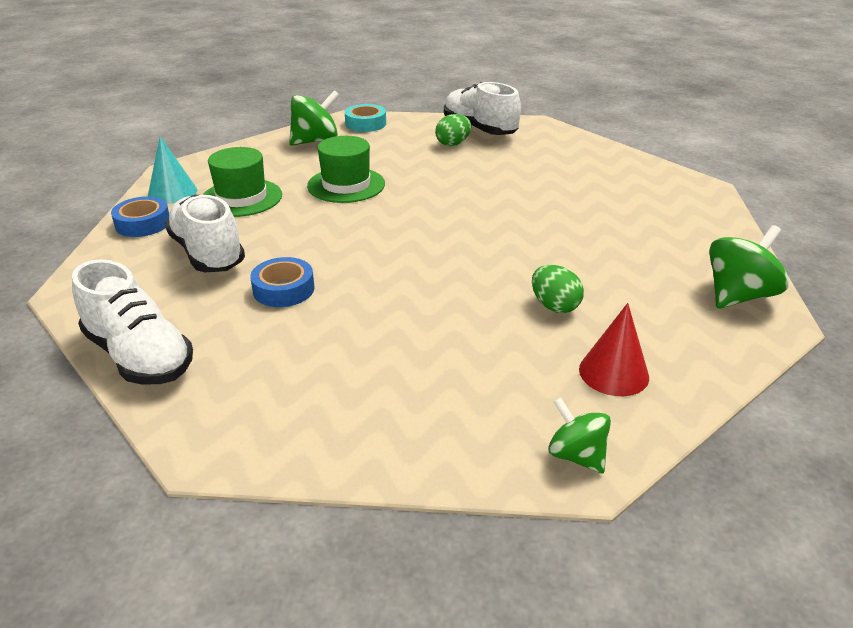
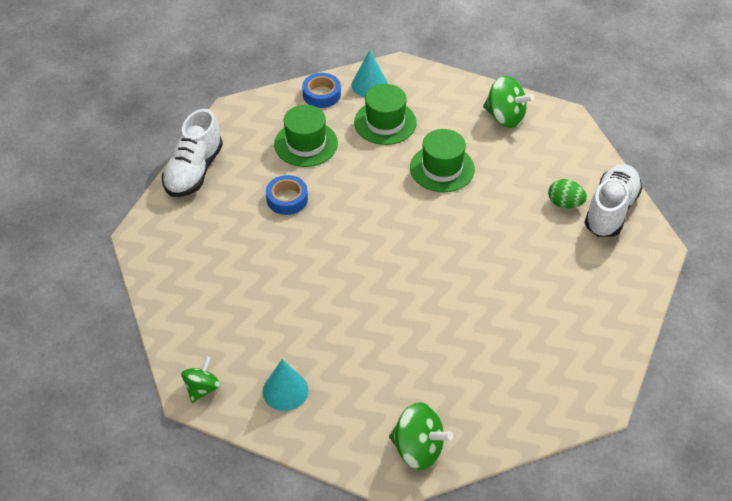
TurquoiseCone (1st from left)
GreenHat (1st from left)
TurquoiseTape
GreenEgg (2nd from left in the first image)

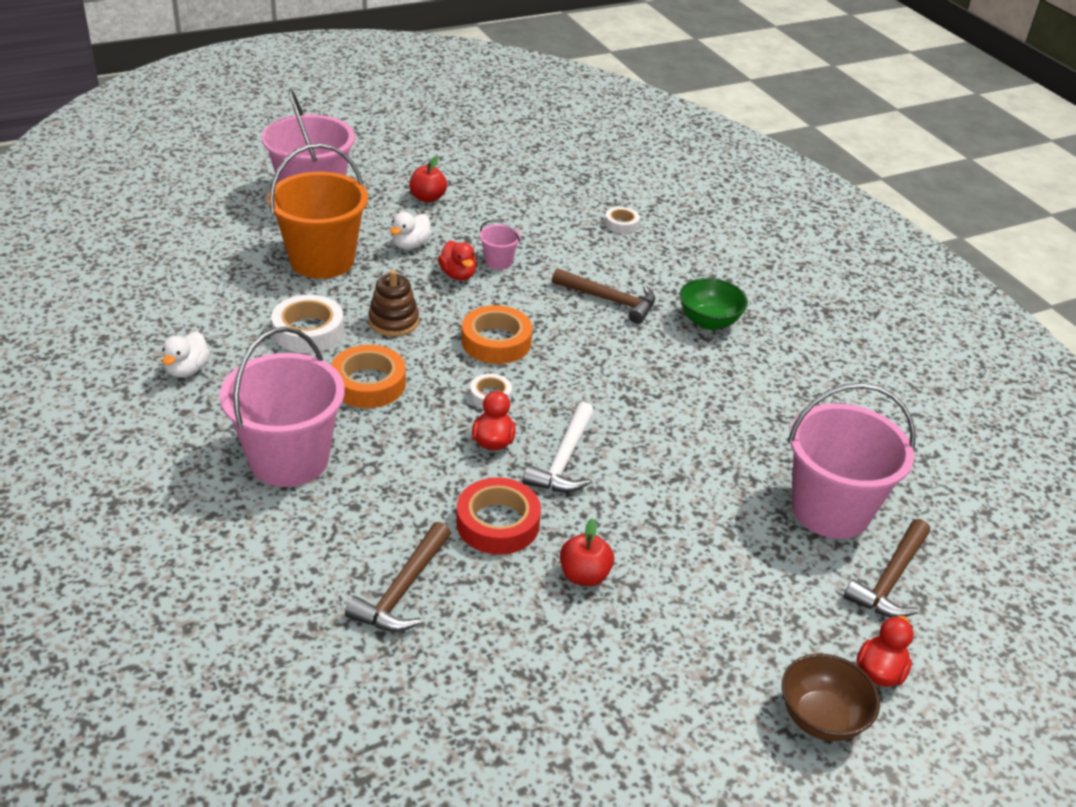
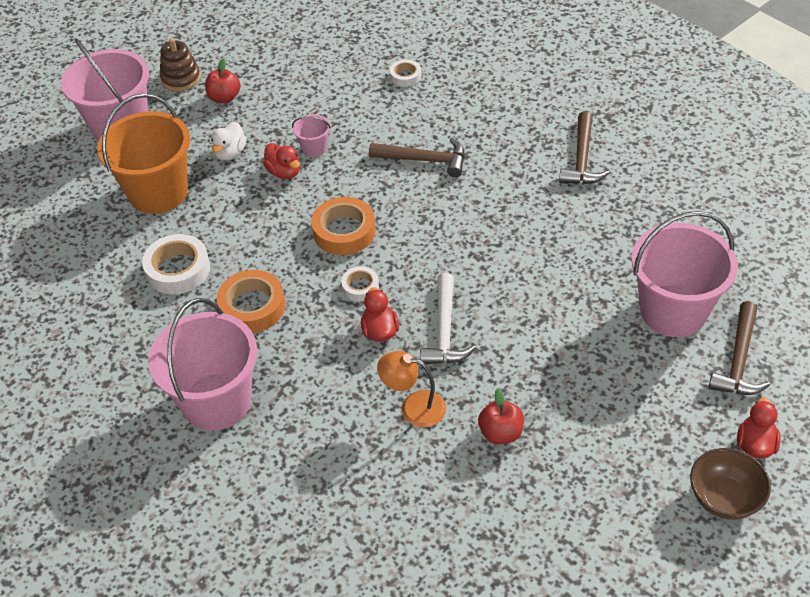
BrownStackingToy
OrangeLamp
BrownHammer (2nd from left)
WhiteDuck (1st from left in the first image)
GreenBowl

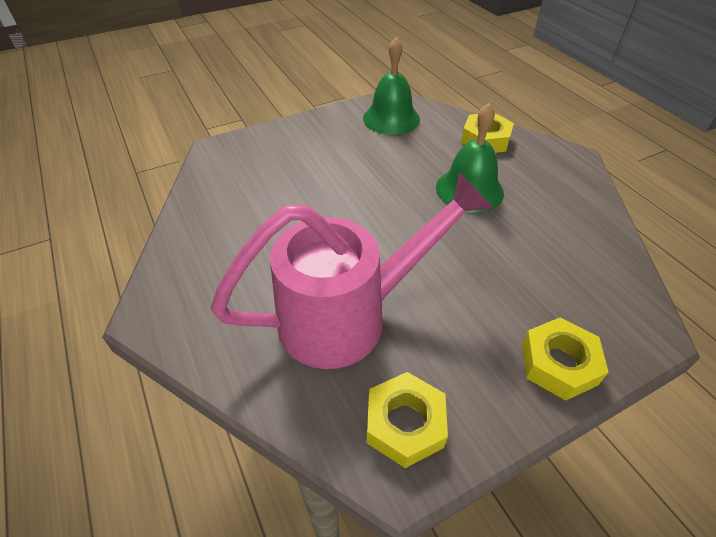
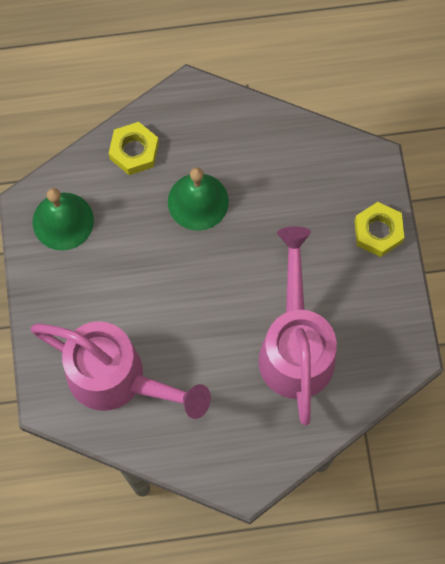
PinkWateringCan (1st from left)
YellowNut (1st from left in the first image)

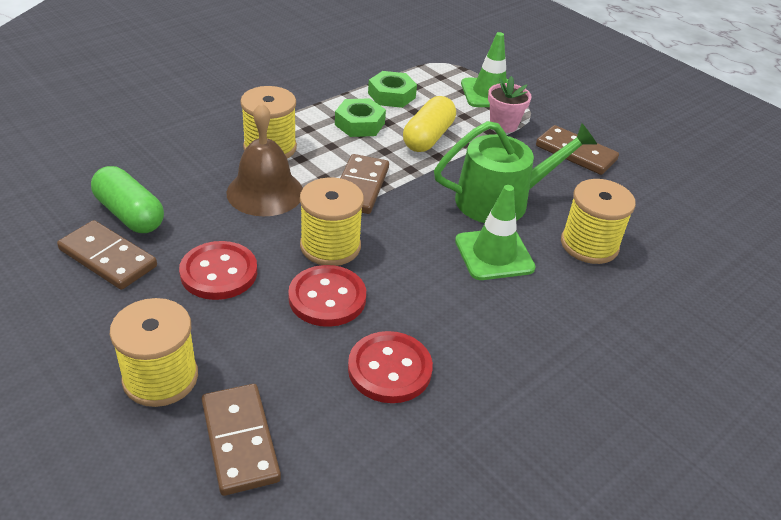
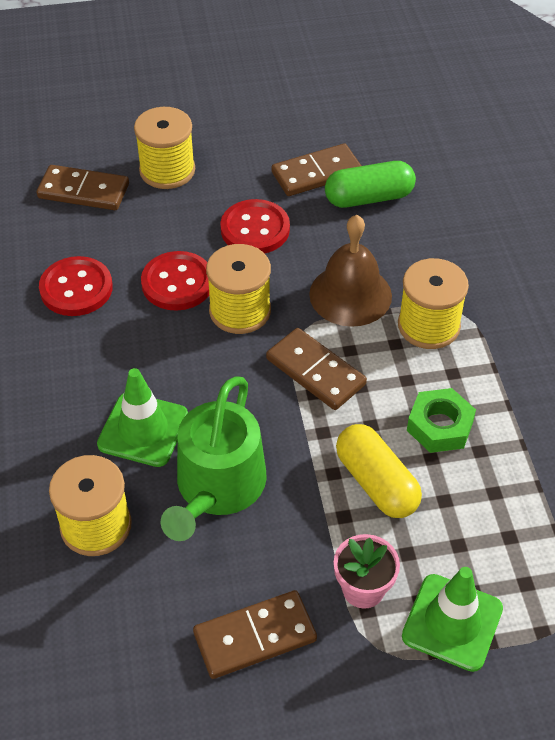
GreenNut (2nd from left in the first image)

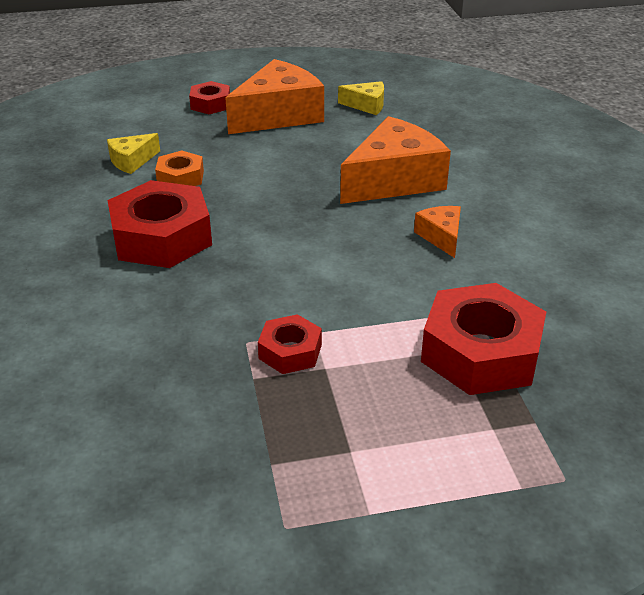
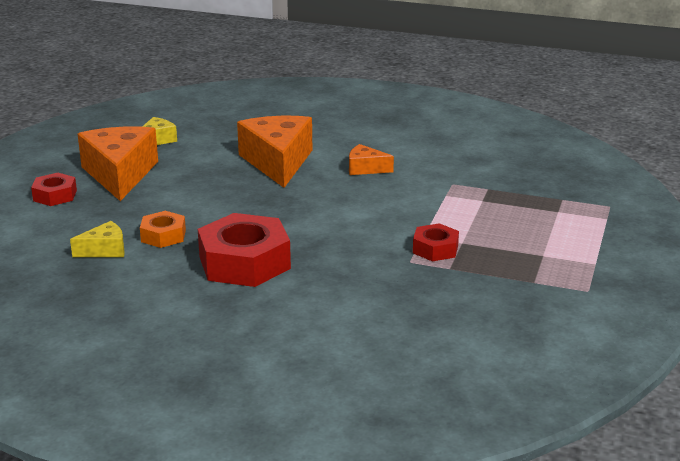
YellowCheese (1st from left)
RedNut (4th from left in the first image)

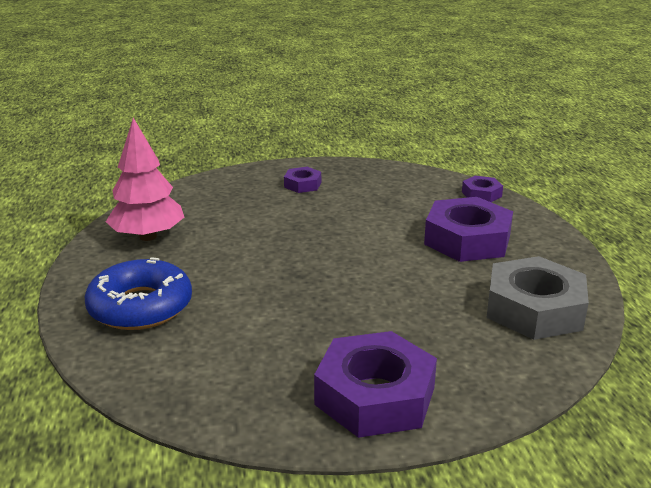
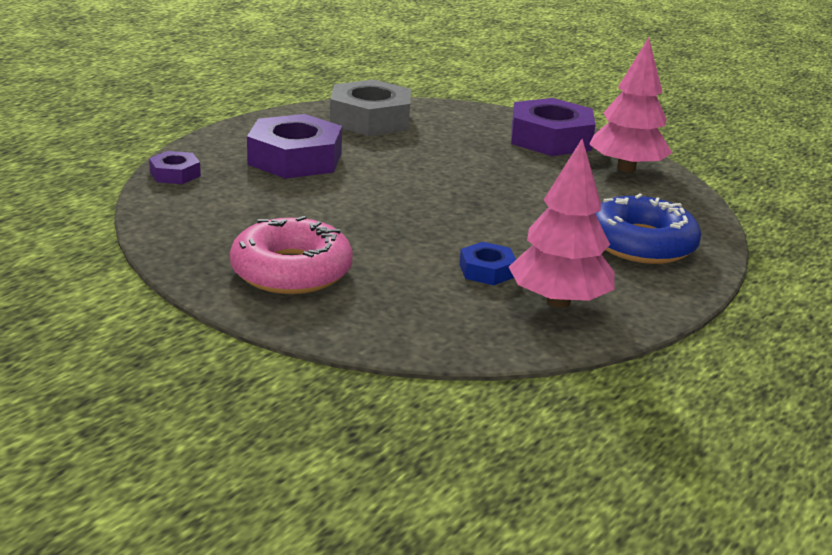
PinkDonut
BlueNut
PinkTree (2nd from left)

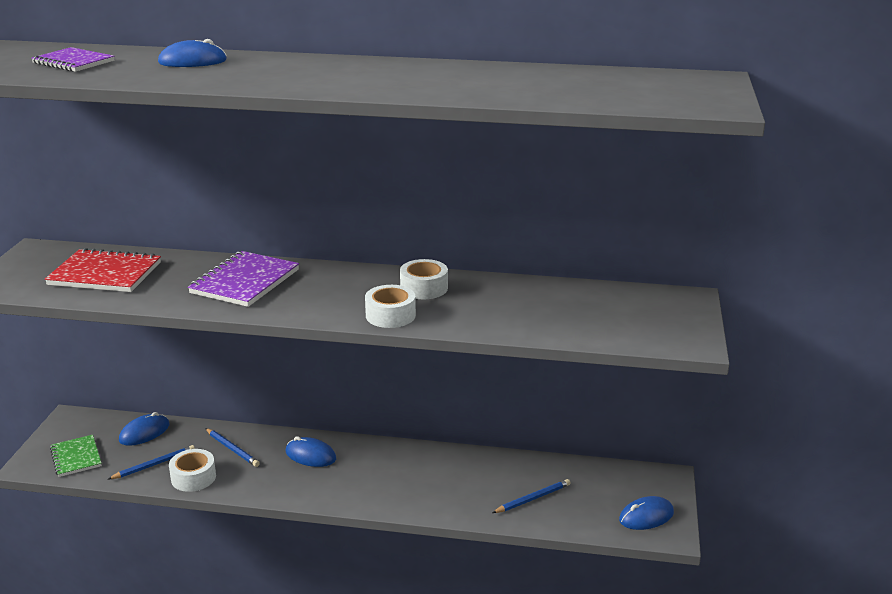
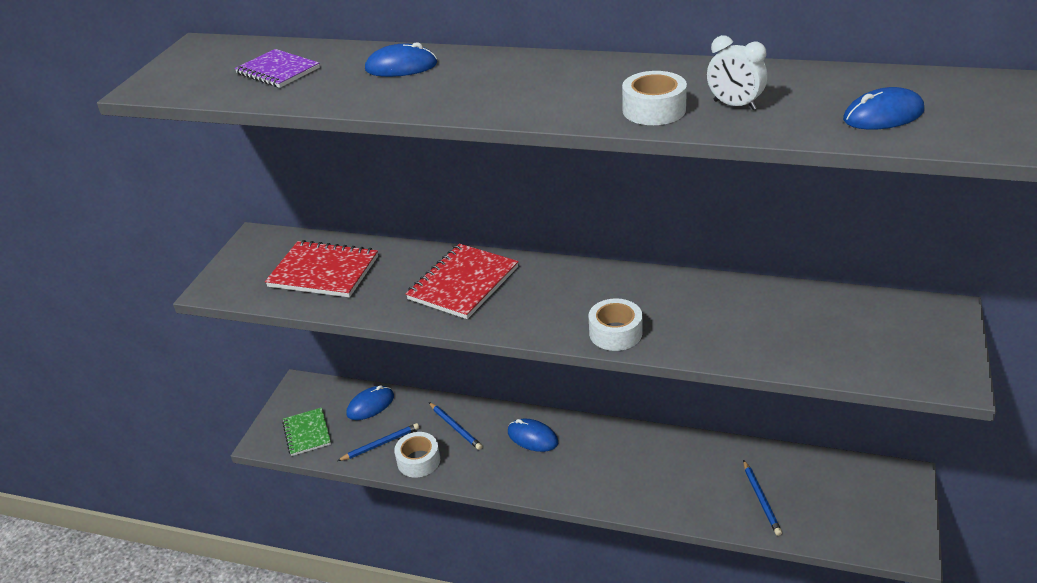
RedNotebook (2nd from left)
WhiteTape (3rd from left)
WhiteClock
BluePencil (3rd from left)
BlueMouse (4th from left)

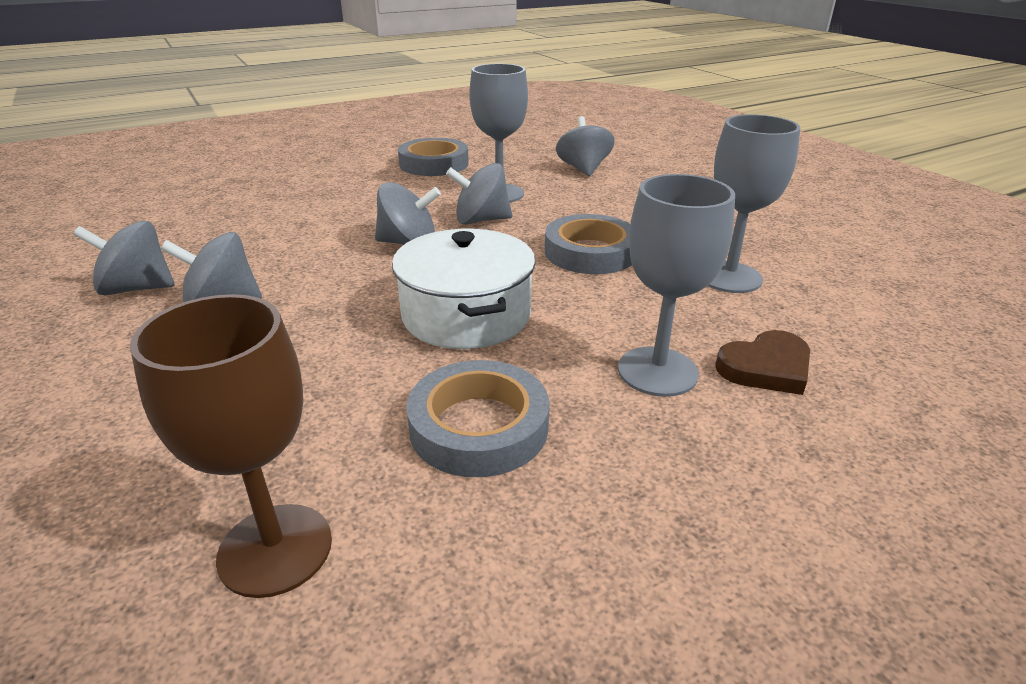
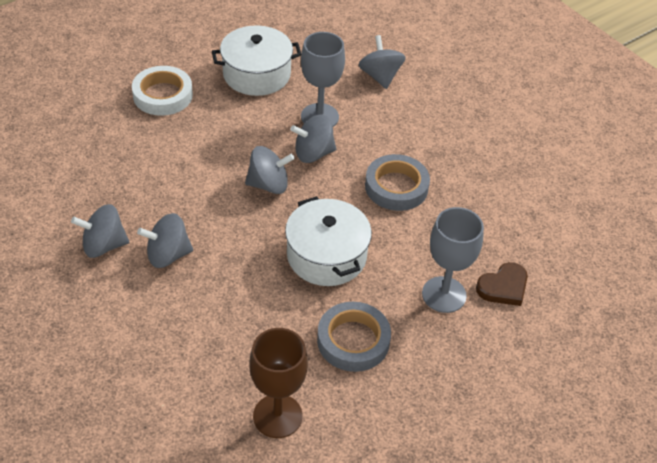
WhiteTape
WhitePot (1st from left)
GreyGoblet (3rd from left in the first image)

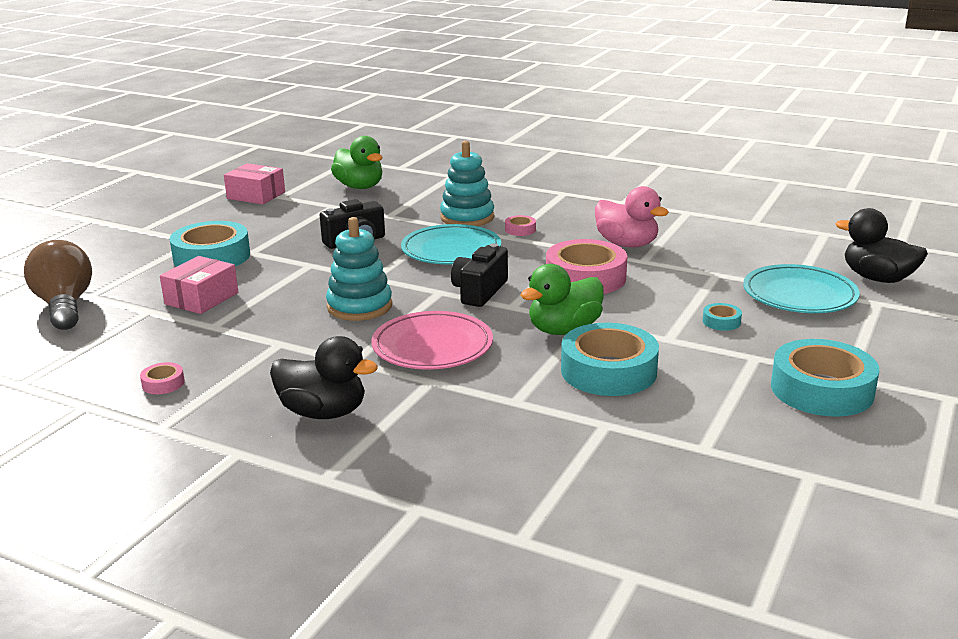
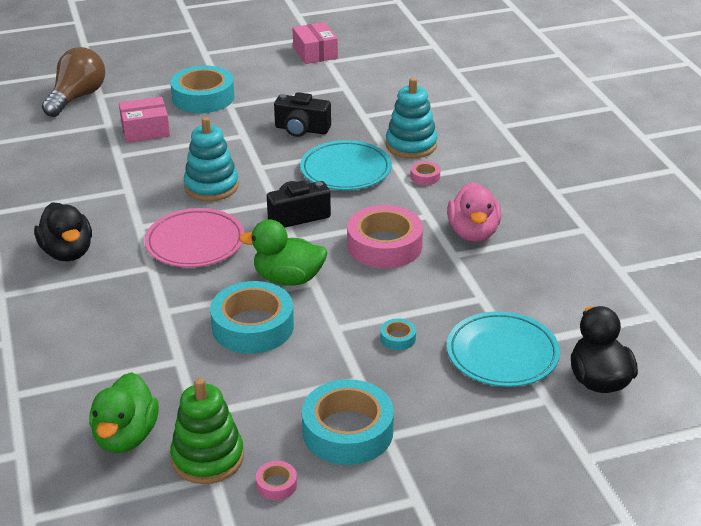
GreenDuck (1st from left)
GreenStackingToy
PinkTape (1st from left)

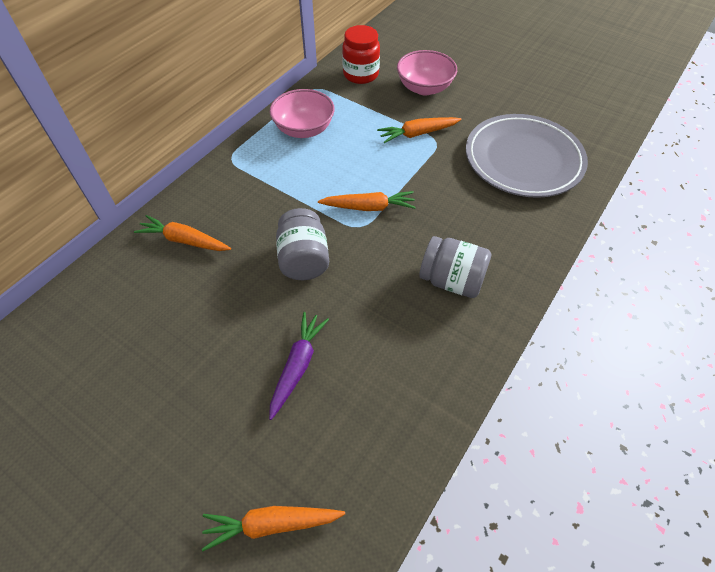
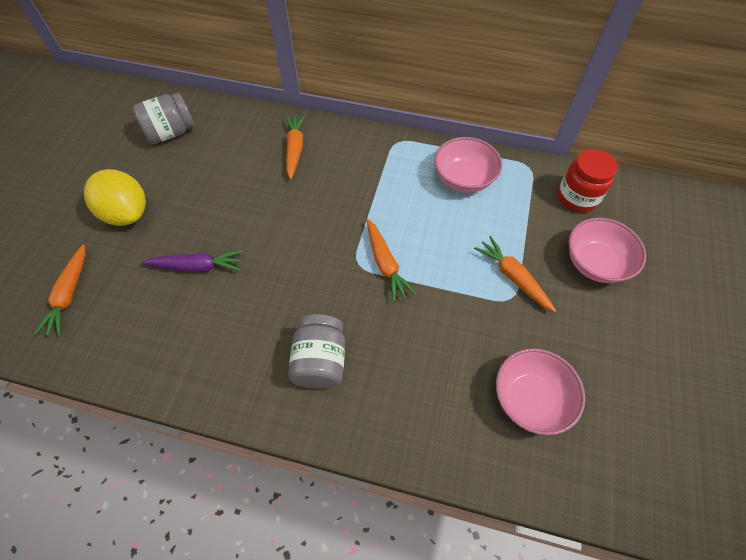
OrangeCarrot (1st from left)
YellowLemon
GreyJar (1st from left)
PinkBowl (2nd from left)

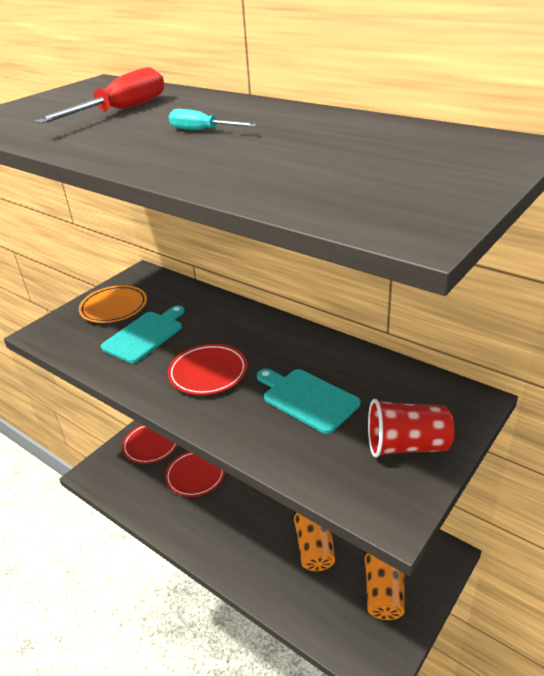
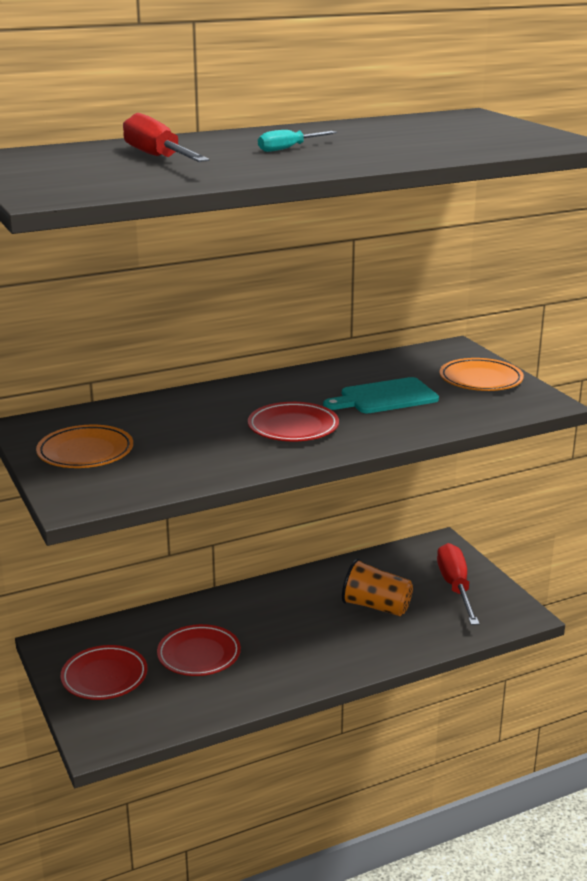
RedScrewdriver (2nd from left)
OrangePlate (2nd from left)
TurquoiseCuttingBoard (1st from left in the first image)

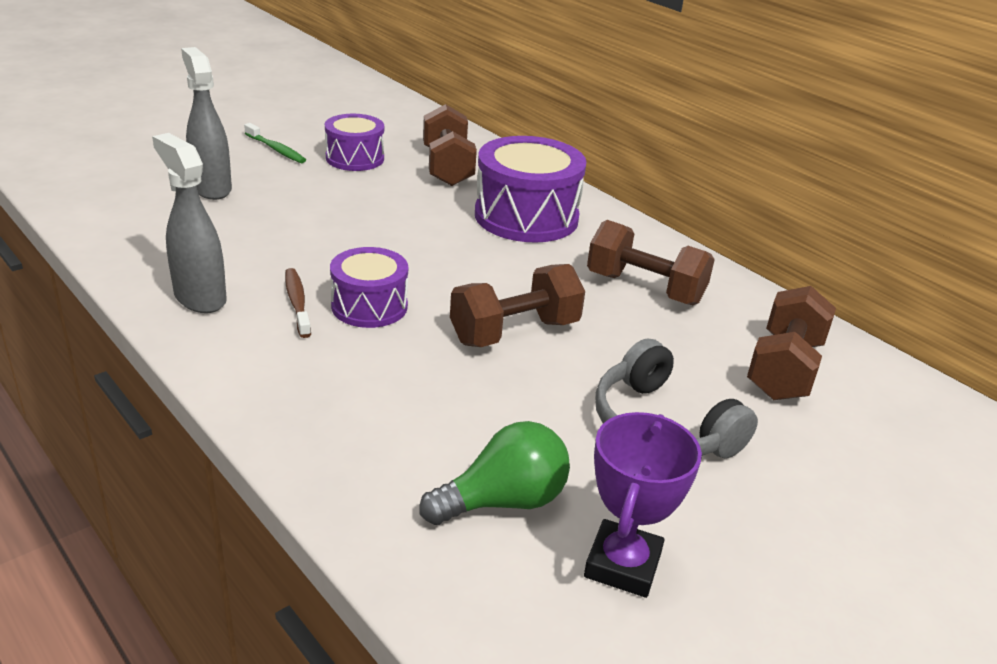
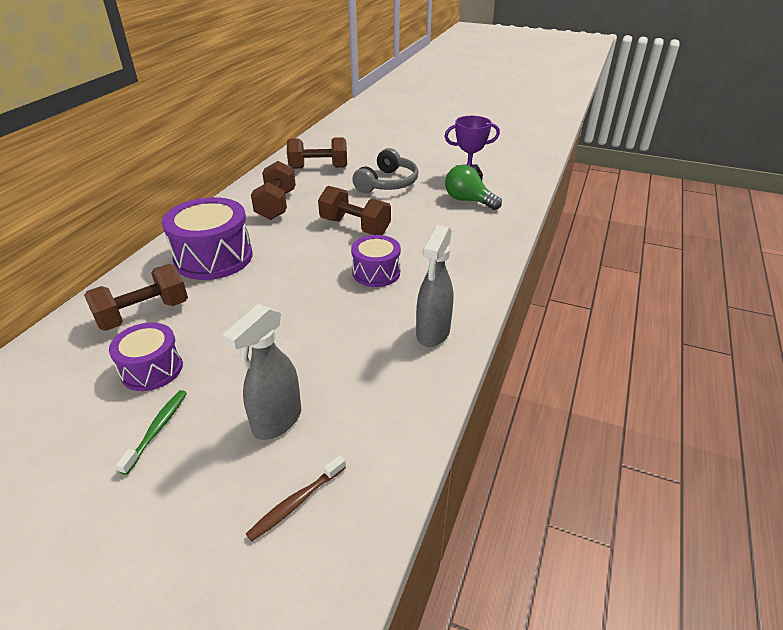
BrownToothbrush

